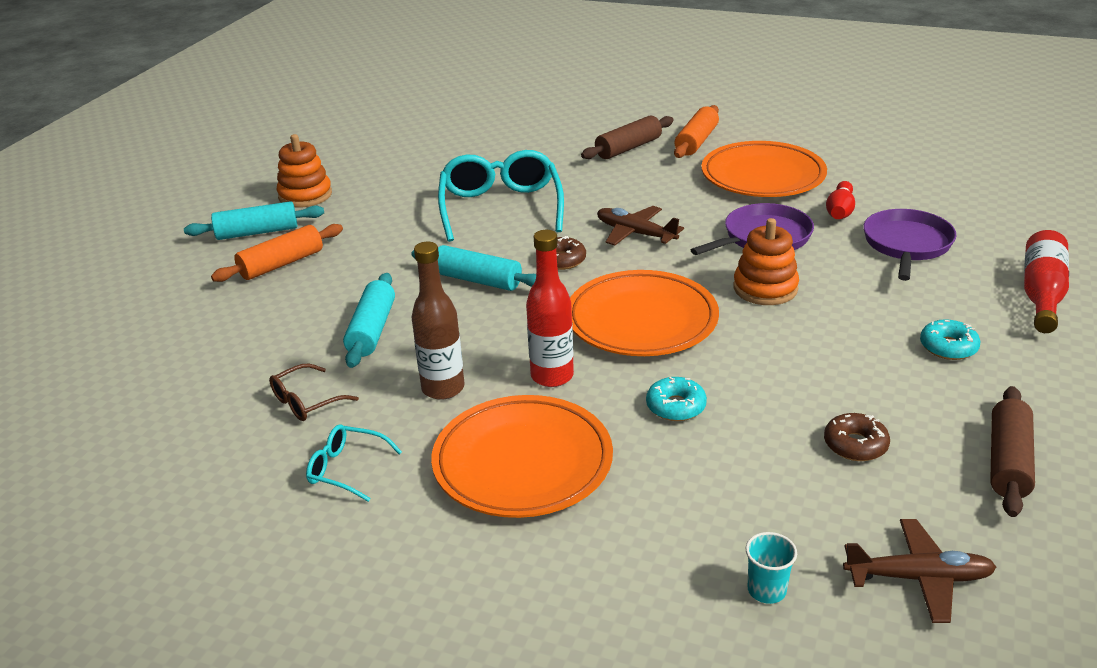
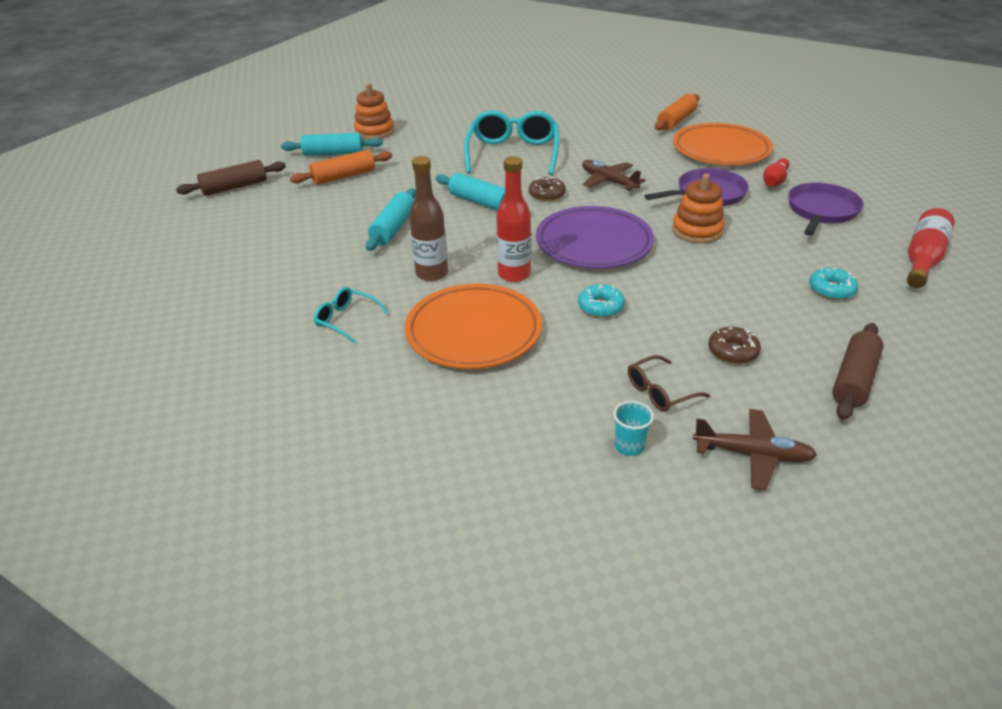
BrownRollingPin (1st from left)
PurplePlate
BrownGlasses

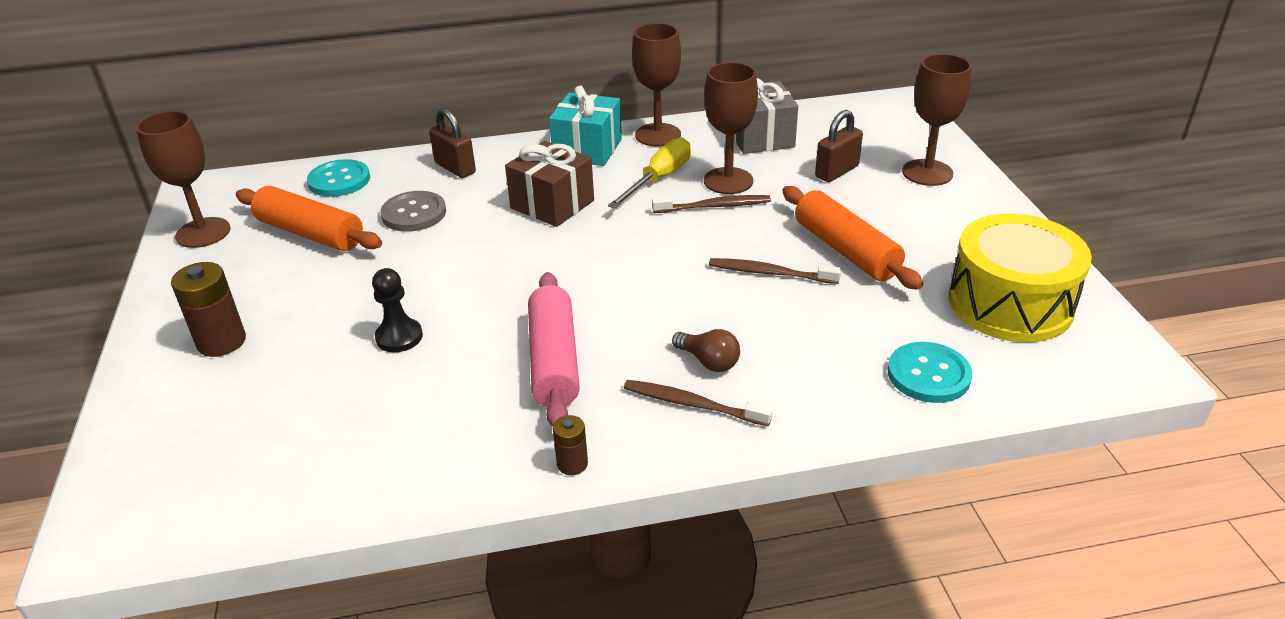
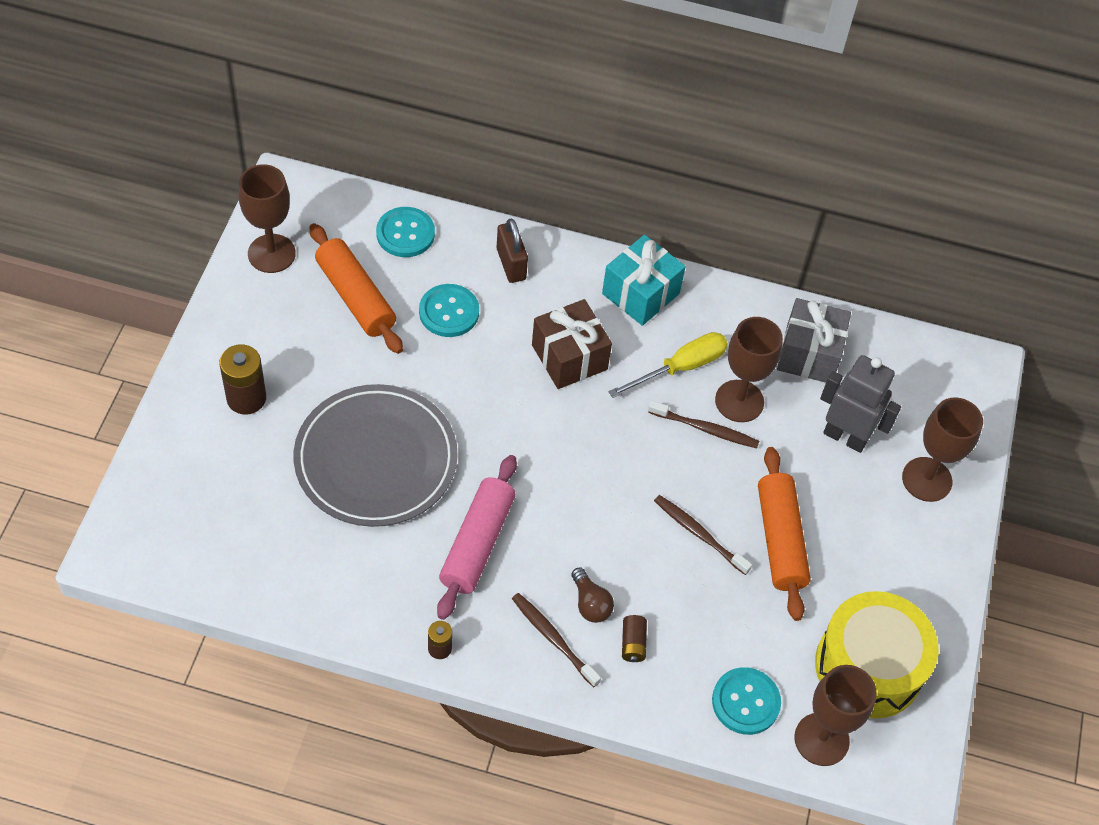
GreyPlate
TurquoiseButton (2nd from left)
BrownBattery (3rd from left)
BrownGoblet (3rd from left)
GreyRobot

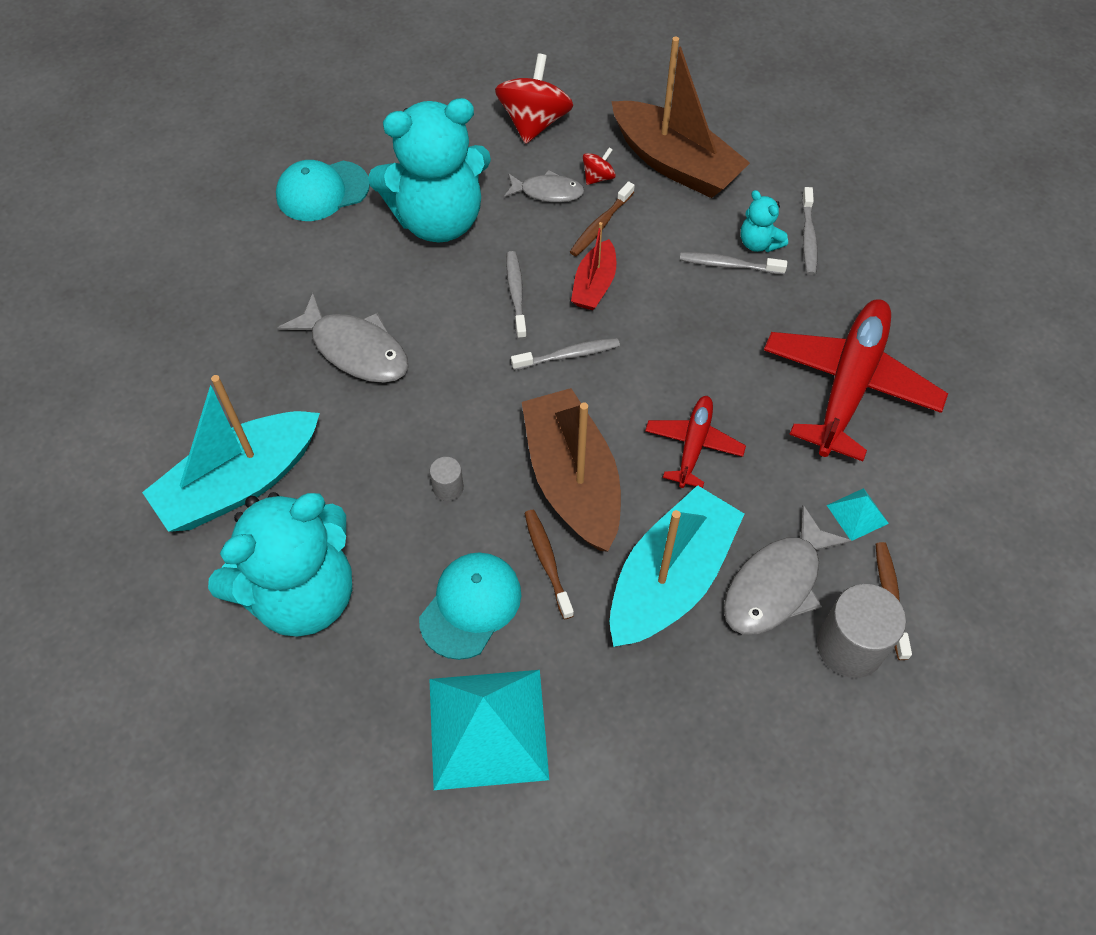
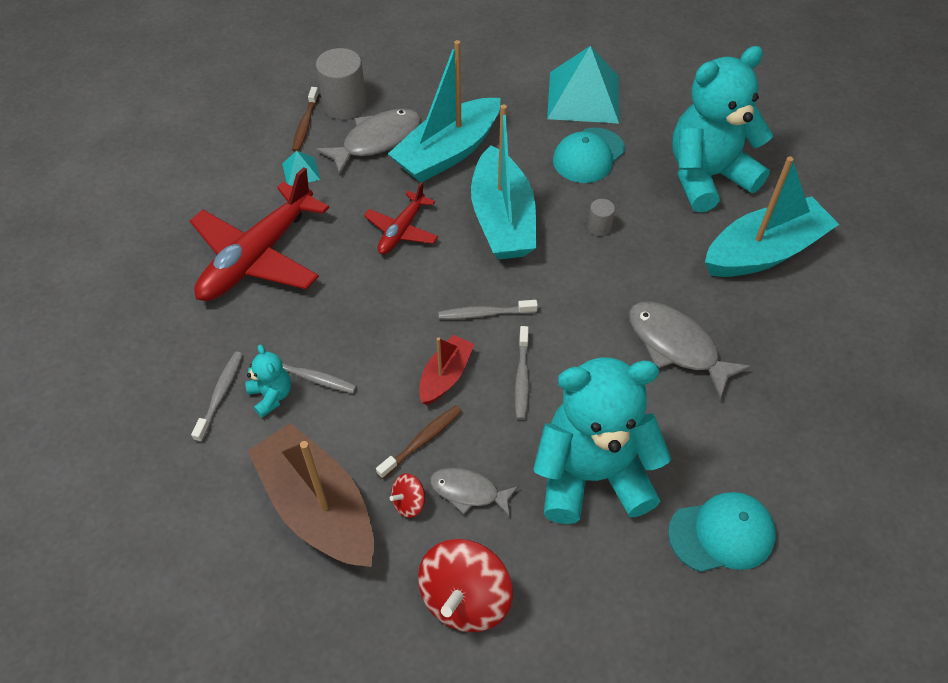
TurquoiseBoat (2nd from left)
BrownToothbrush (1st from left in the first image)

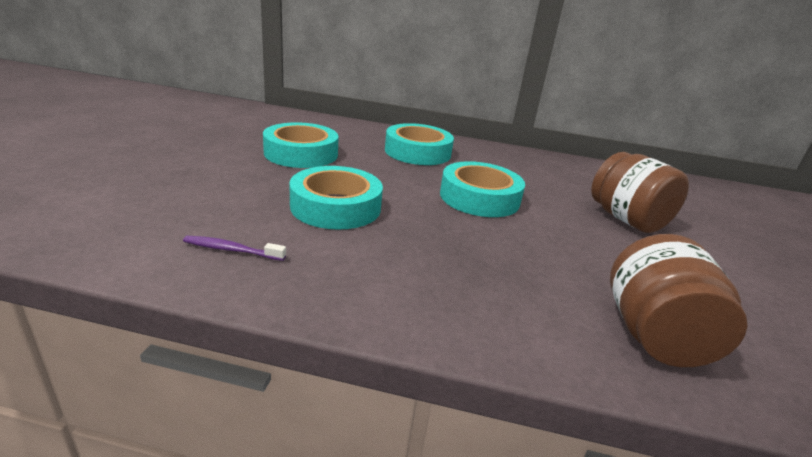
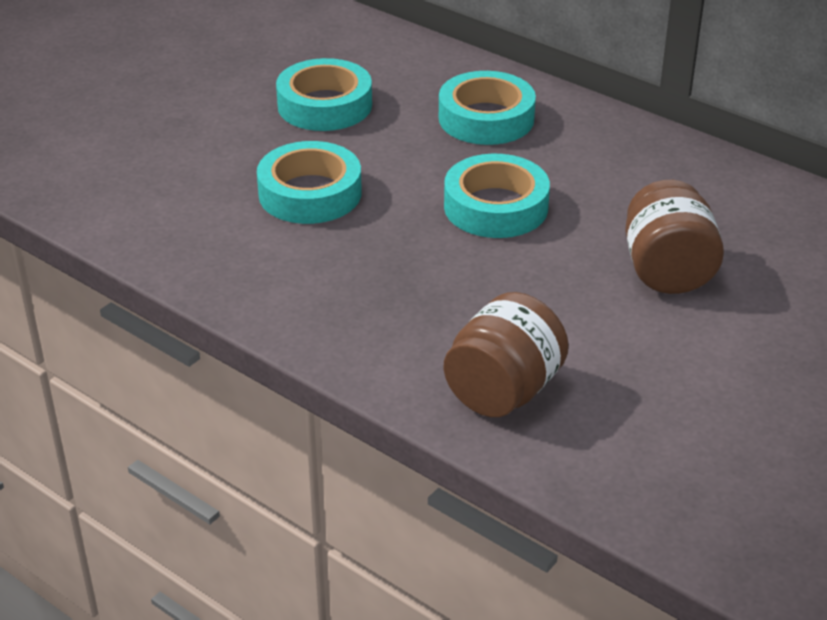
PurpleToothbrush

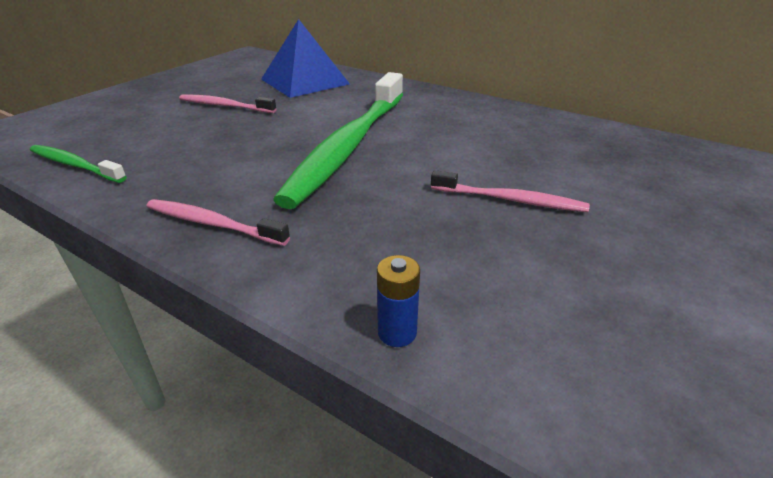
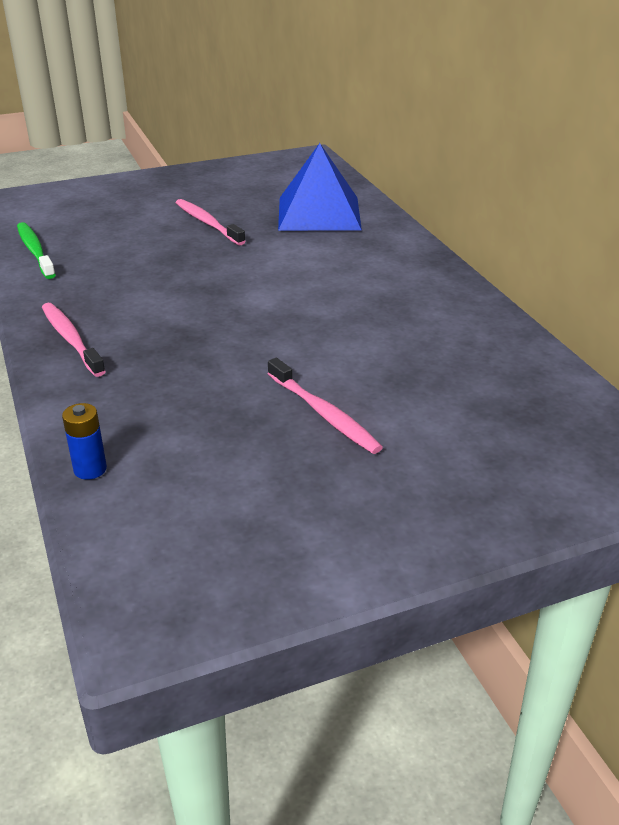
GreenToothbrush (2nd from left in the first image)

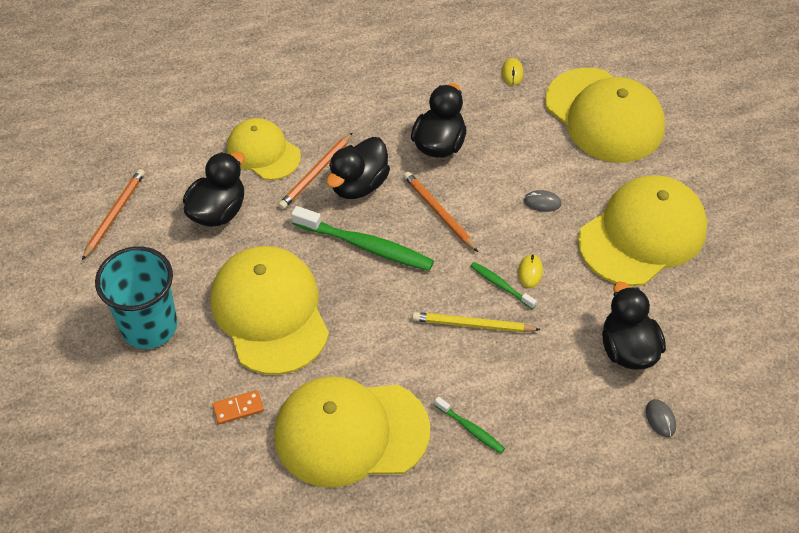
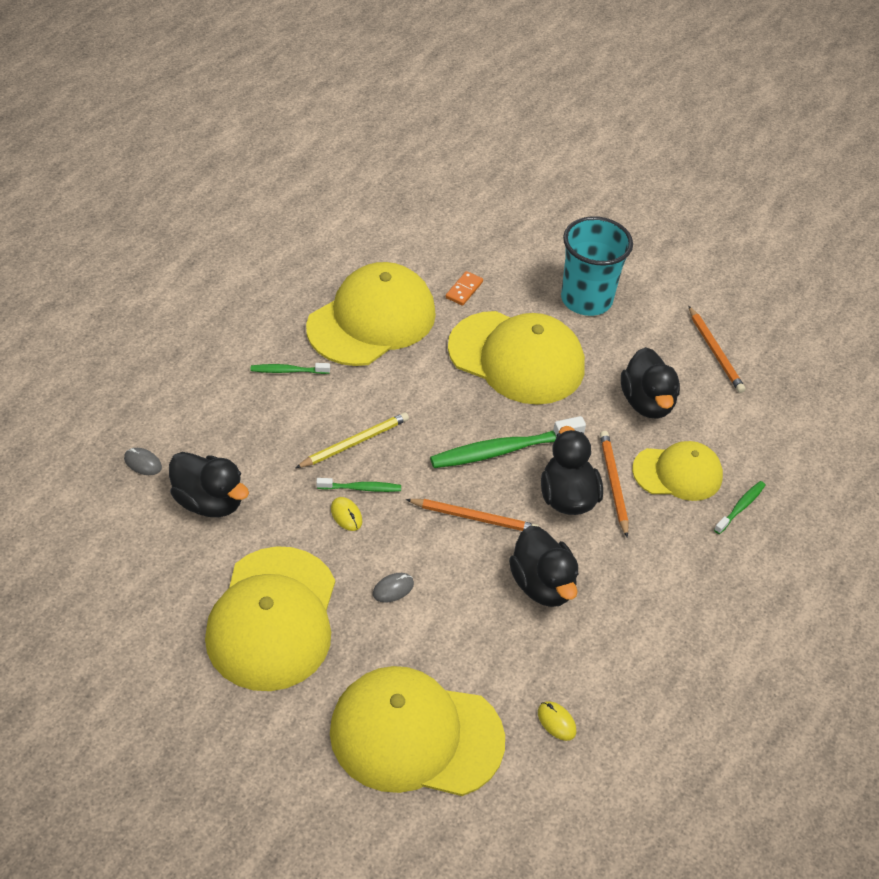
GreenToothbrush (4th from left)

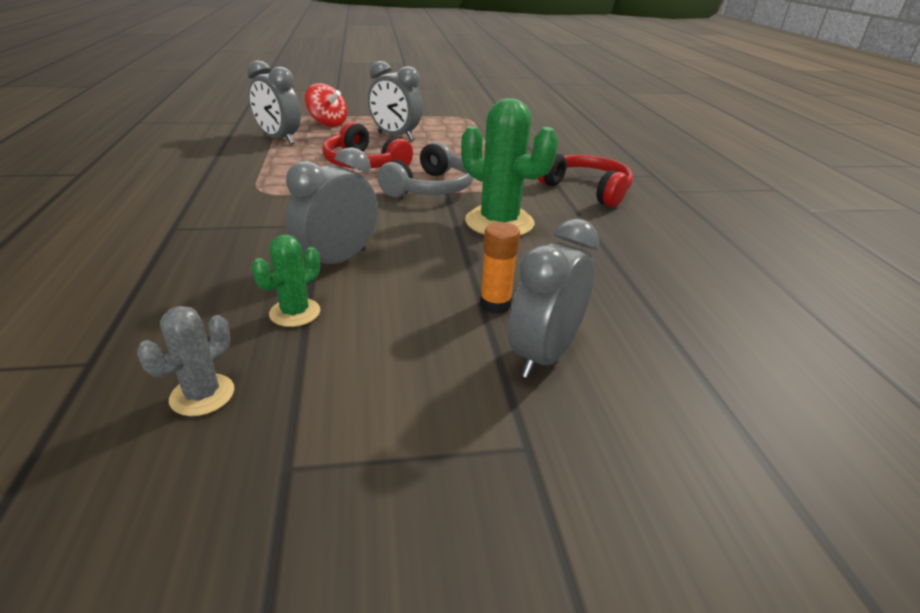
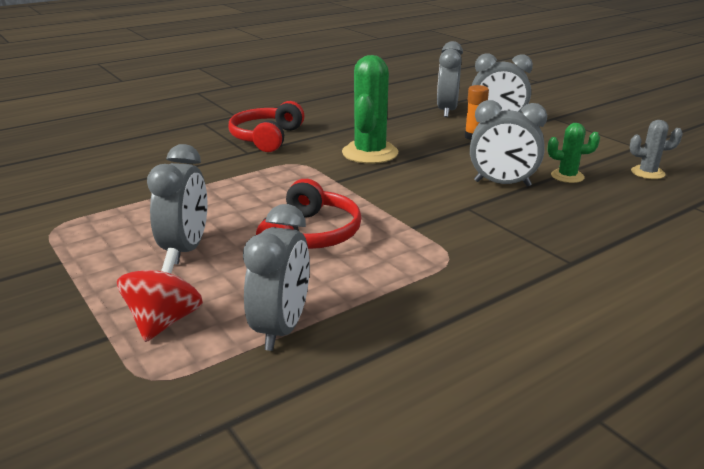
GreyClock (3rd from left)
GreyHeadphones

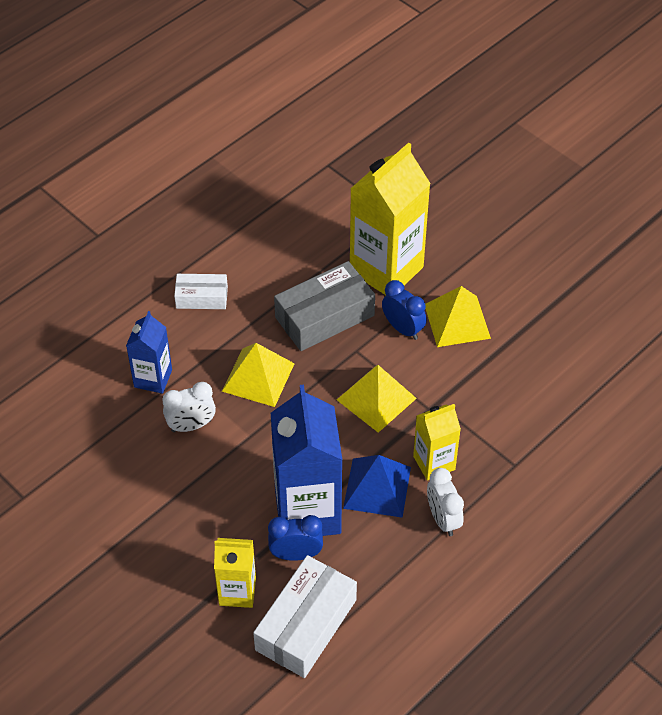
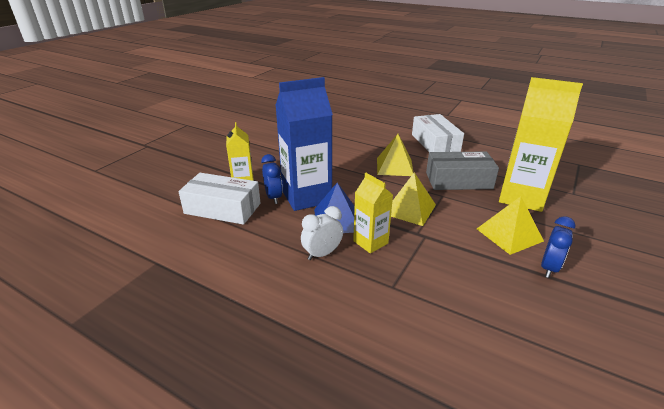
WhiteBox (2nd from left)
GreyBox
BlueClock (2nd from left)
BlueCarton (1st from left in the first image)
WhiteClock (1st from left in the first image)

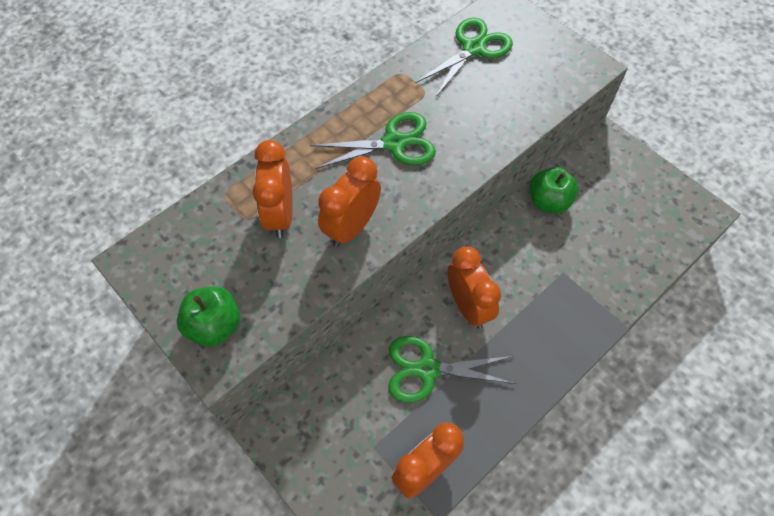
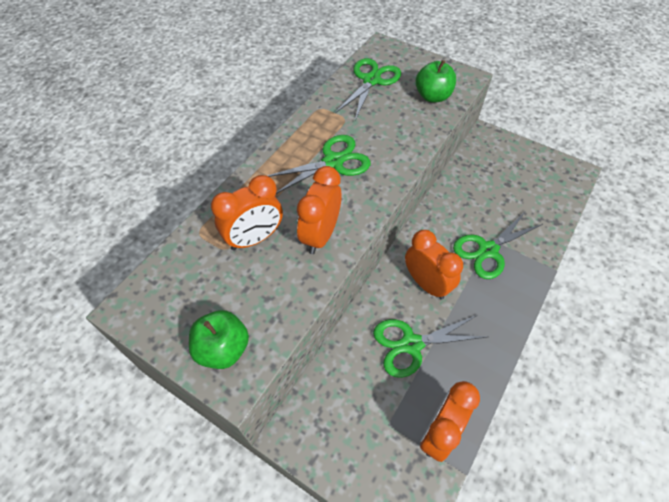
OrangeClock (1st from left)
GreenApple (2nd from left)
GreenScissors (4th from left)

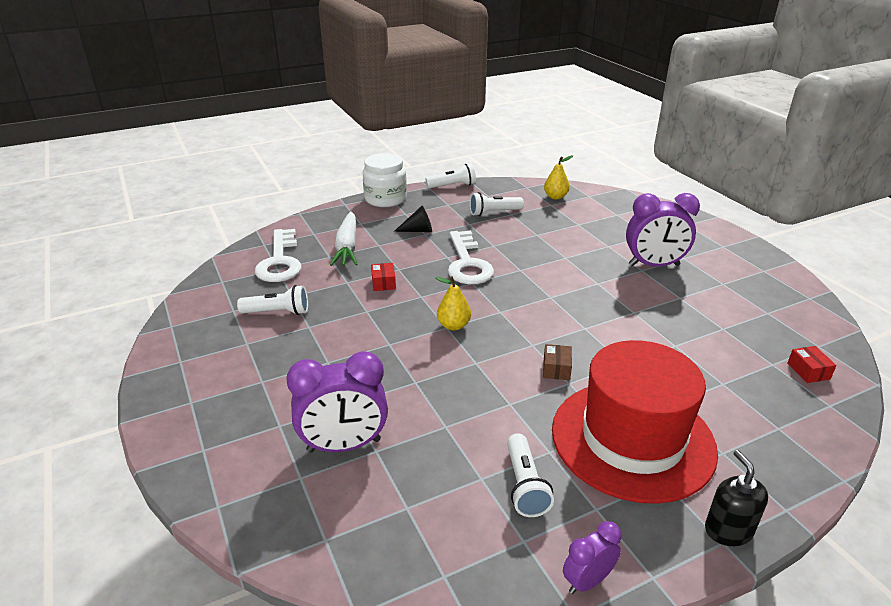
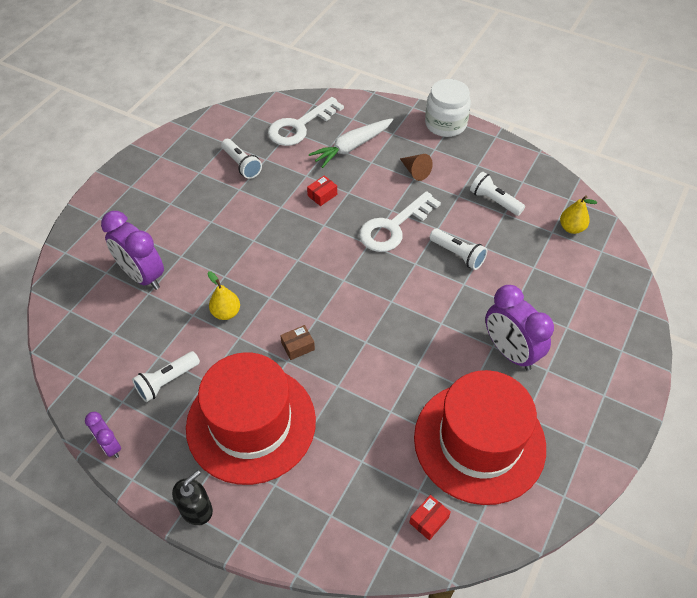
PurpleClock (1st from left)
YellowPear (1st from left)
BrownCone
RedHat (2nd from left)
WhiteFlashlight (3rd from left)

